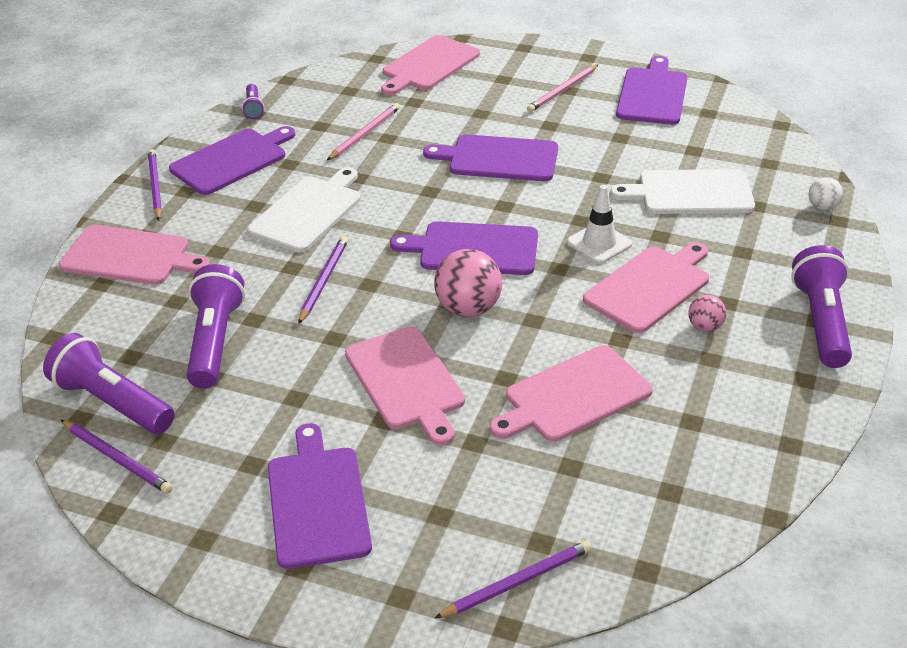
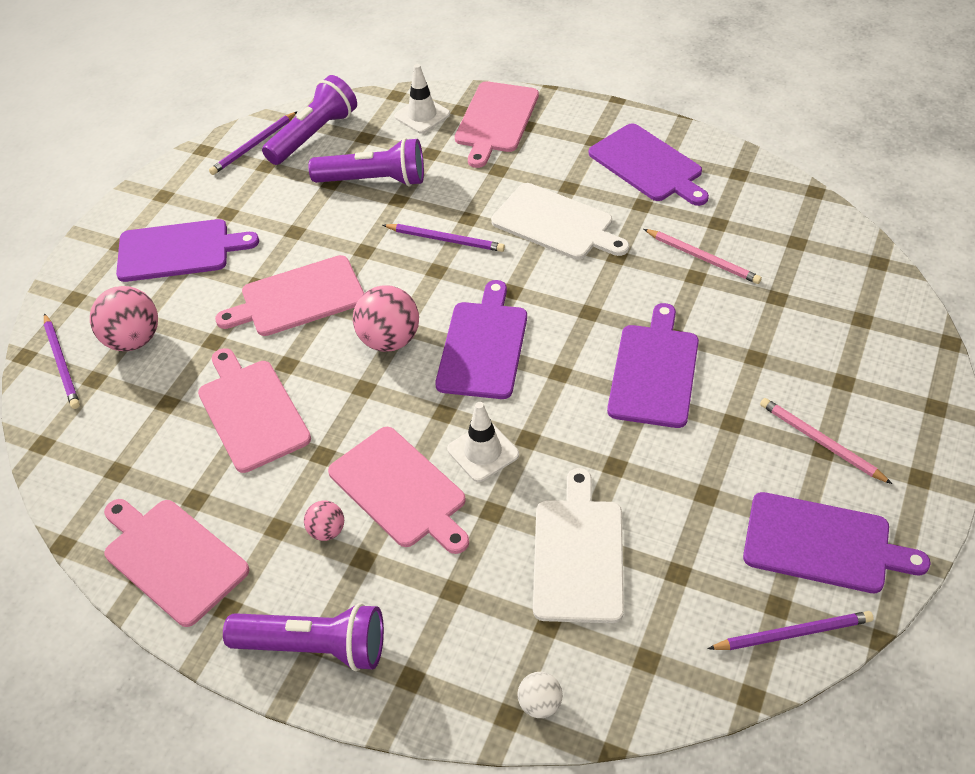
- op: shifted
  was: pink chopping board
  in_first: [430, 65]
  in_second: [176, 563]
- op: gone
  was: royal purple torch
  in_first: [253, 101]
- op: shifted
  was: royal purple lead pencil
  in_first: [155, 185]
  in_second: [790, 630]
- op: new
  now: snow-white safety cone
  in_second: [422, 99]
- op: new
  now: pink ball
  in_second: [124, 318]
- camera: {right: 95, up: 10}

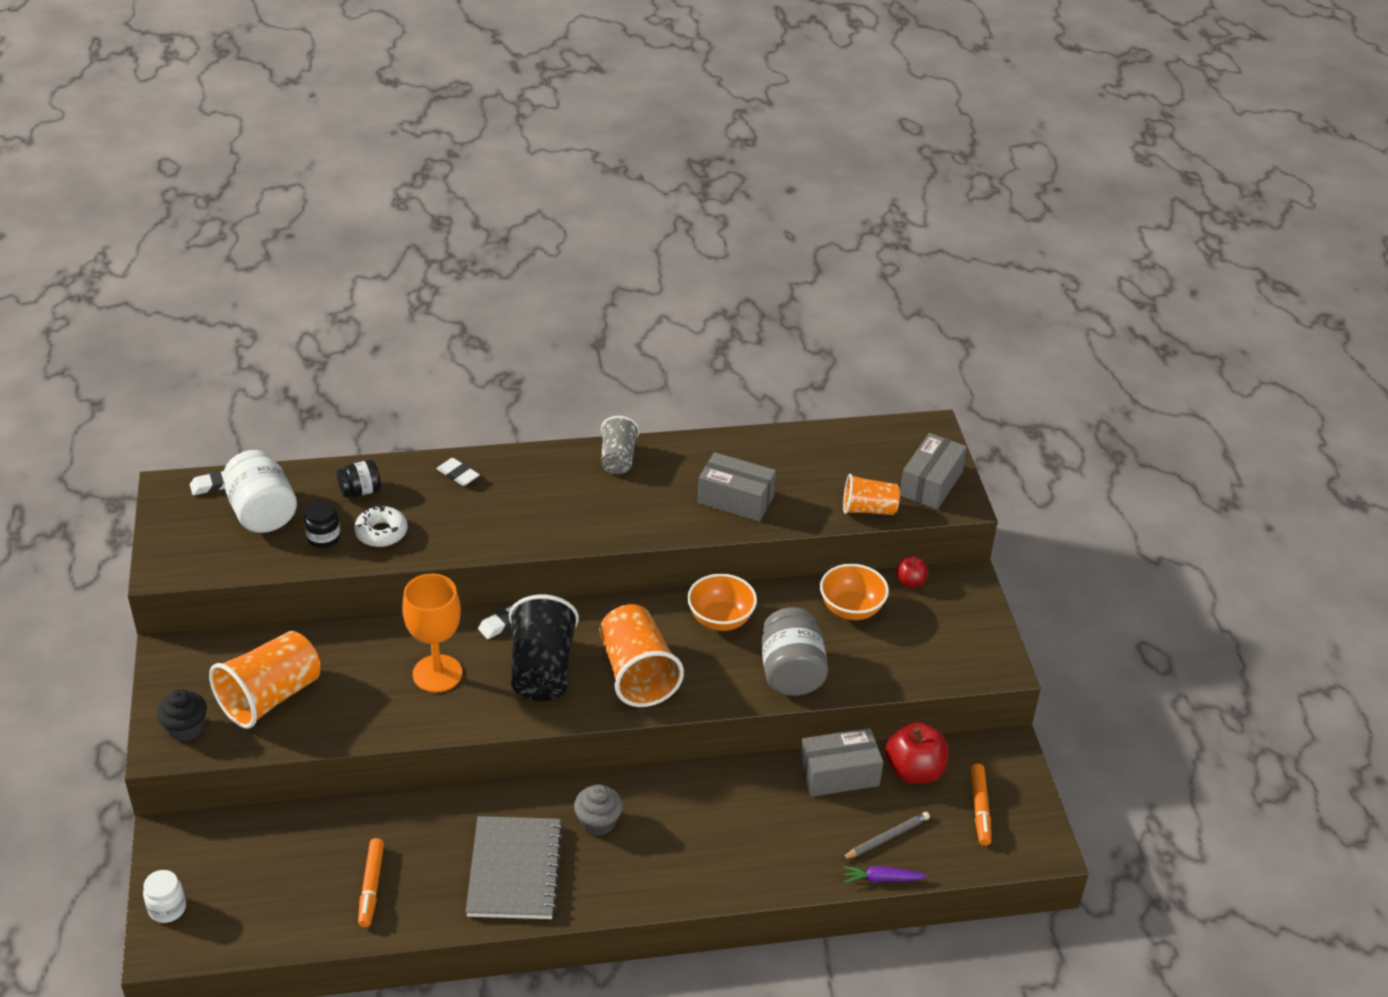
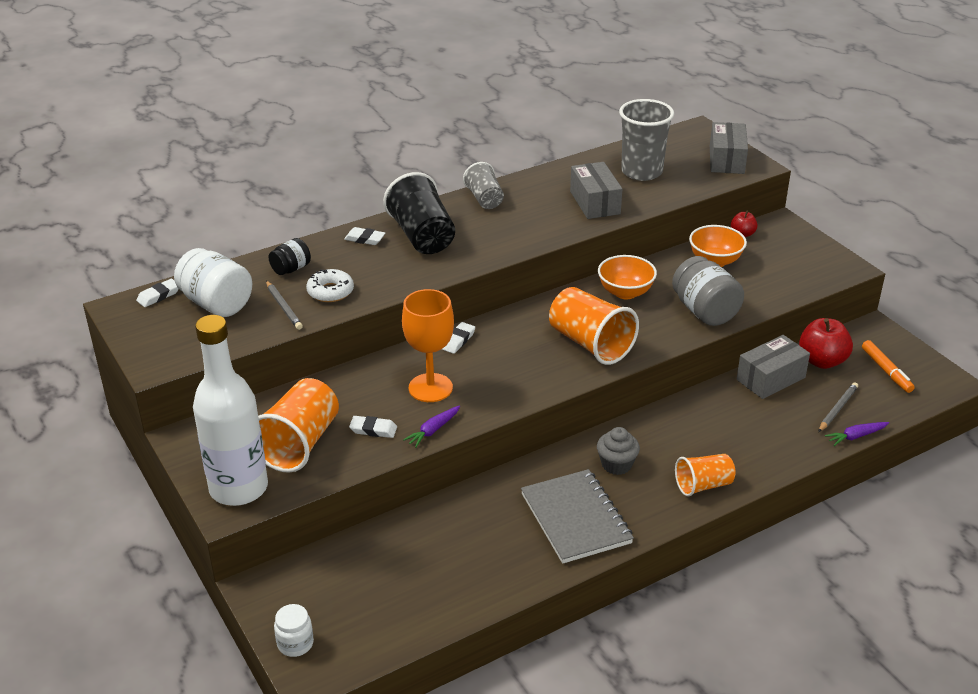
- op: rotated
  was: gray box
  in_first: [737, 487]
  in_second: [596, 190]
  clockwise: 75
- op: shifted
  was: orange beaker
  in_first: [871, 494]
  in_second: [705, 475]
- op: swapped
  was: ebony preserve jar
  now: gray lead pencil
  in_first: [322, 524]
  in_second: [284, 305]
- op: shifted
  was: ebony beaker
  in_first: [544, 647]
  in_second: [419, 213]
- op: swapped
  was: ebony cupcake
  now: snow-white bottle
  in_first: [182, 715]
  in_second: [230, 410]
- op: gone
  was: orange marker pen
  in_first: [371, 882]
- op: new
  now: gray beaker
  in_second: [646, 140]
- op: new
  now: royal purple carrot
  in_second: [431, 426]
- op: new
  now: snow-white gum eraser
  in_second: [373, 427]
- camera: {right: -20, up: -5}

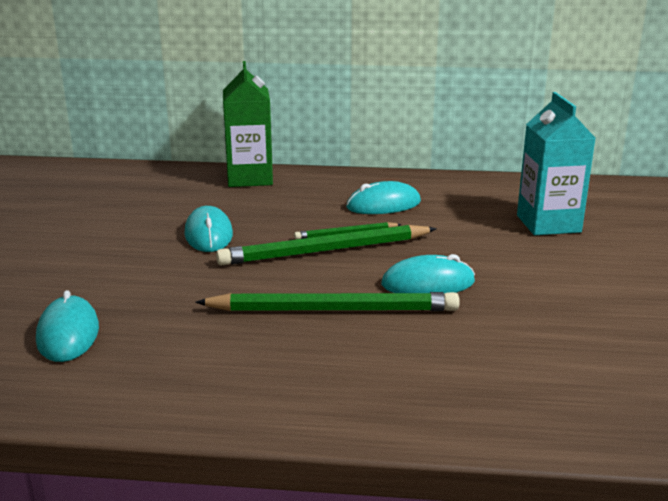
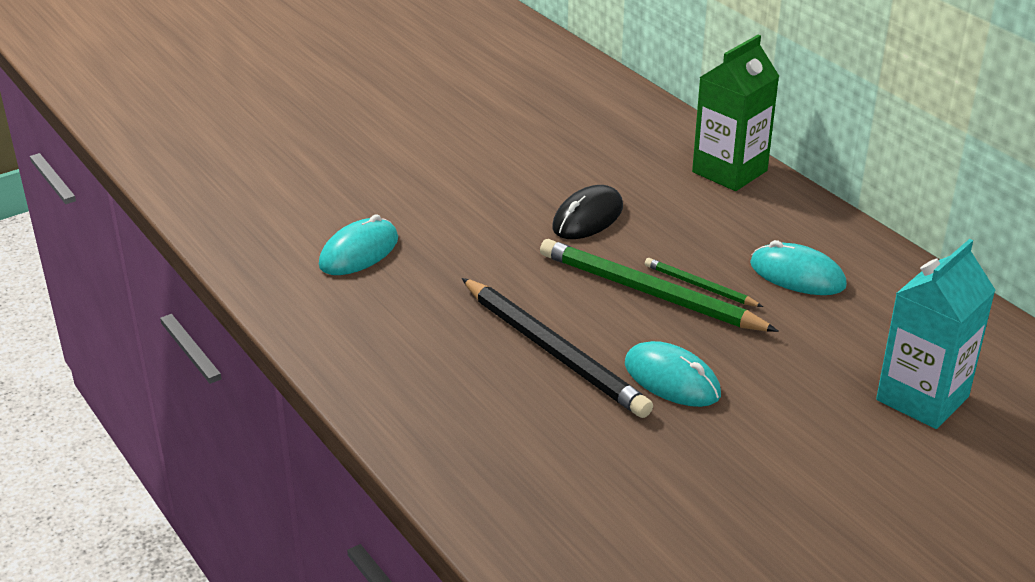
- op: repainted
  was: teal PC mouse
  now: ebony PC mouse
  in_first: [208, 229]
  in_second: [587, 212]
- op: repainted
  was: emerald lead pencil
  now: ebony lead pencil
  in_first: [327, 301]
  in_second: [557, 348]
- camera: {right: 50, up: 10}

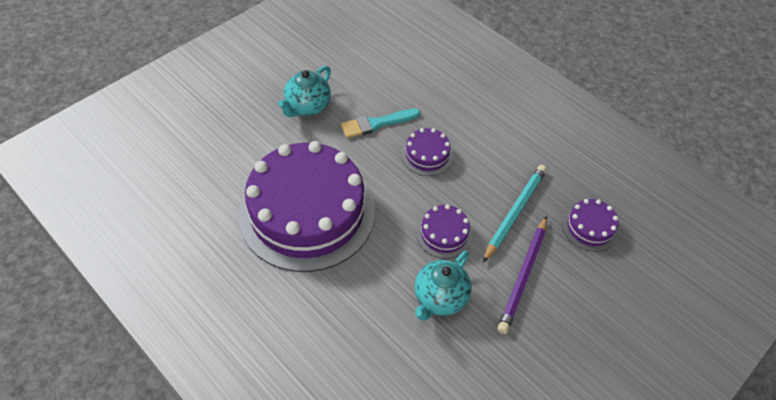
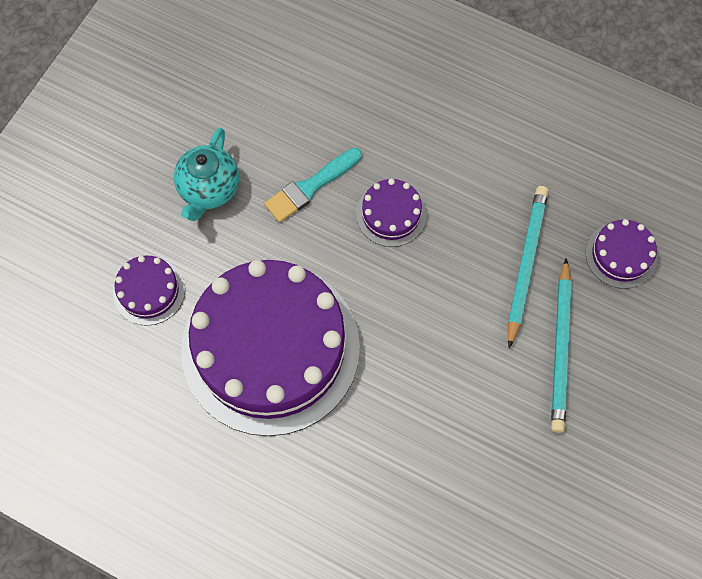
- op: shifted
  was: royal purple layer cake
  in_first: [444, 231]
  in_second: [149, 290]
- op: repainted
  was: royal purple lead pencil
  now: teal lead pencil
  in_first: [522, 275]
  in_second: [561, 345]
- op: gone
  was: teal teapot
  in_first: [443, 286]
- camera: {right: -15, up: 15}

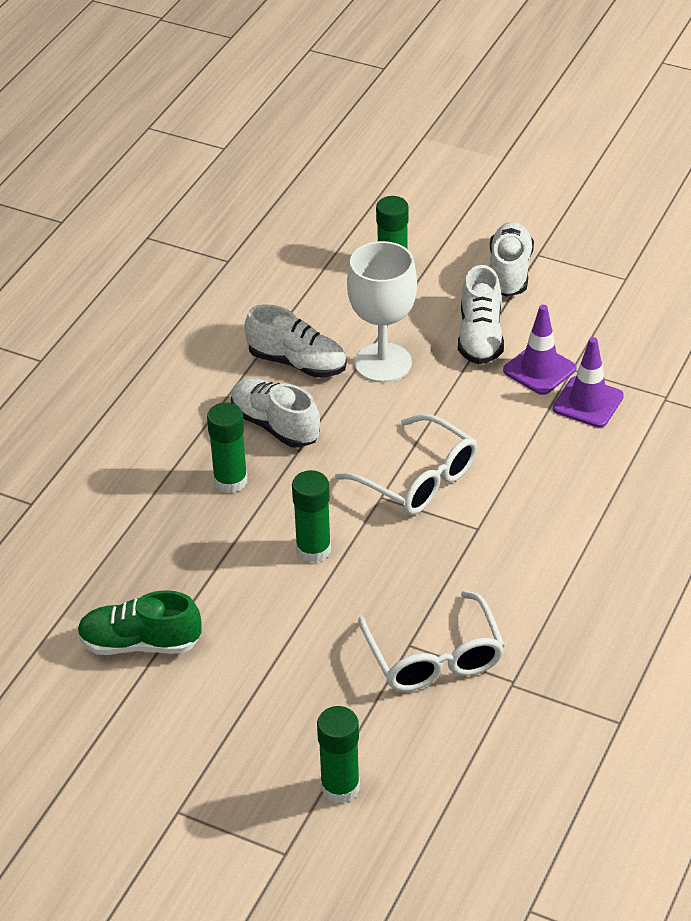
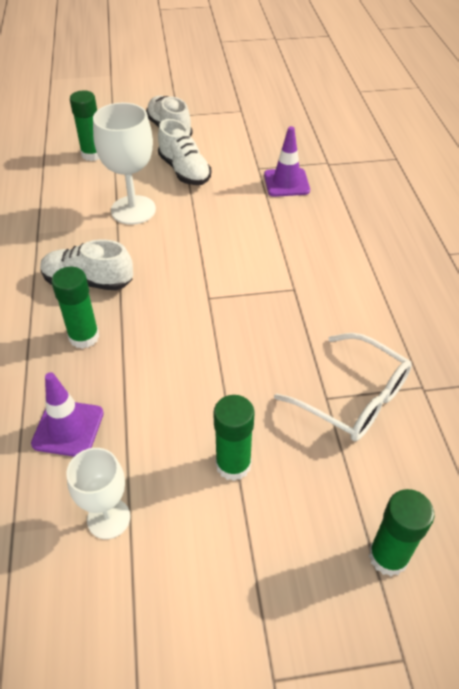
- op: gone
  was: snow-white lace-up shoe
  in_first: [296, 341]
- op: shifted
  was: royal purple safety cone
  in_first: [540, 350]
  in_second: [67, 414]
- op: gone
  was: snow-white glasses
  in_first: [406, 464]
- op: shifted
  was: emerald glue
  in_first: [311, 516]
  in_second: [234, 438]
- op: swapped
  was: emerald lace-up shoe
  now: snow-white goblet
  in_first: [139, 622]
  in_second: [98, 493]
- camera: {right: -35, up: 5}

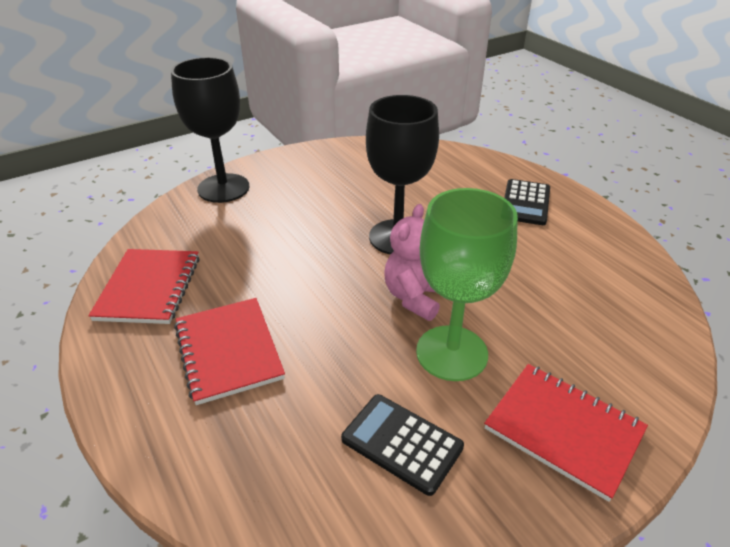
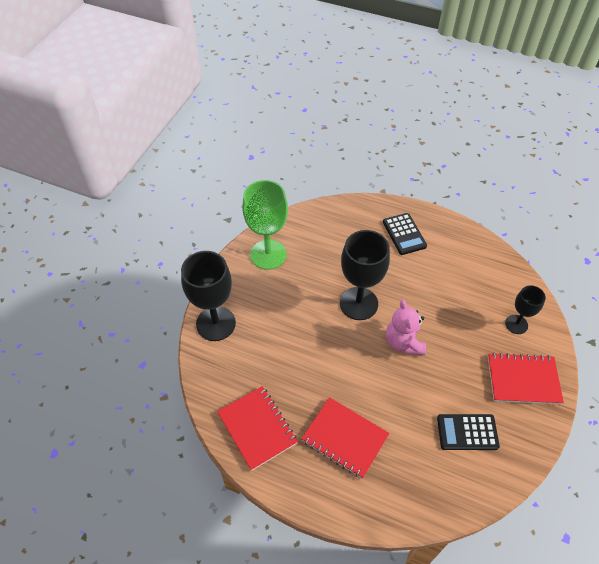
- op: shifted
  was: emerald goblet
  in_first: [467, 284]
  in_second: [265, 225]
- op: new
  now: ebony goblet
  in_second: [525, 309]
- camera: {right: -35, up: 15}

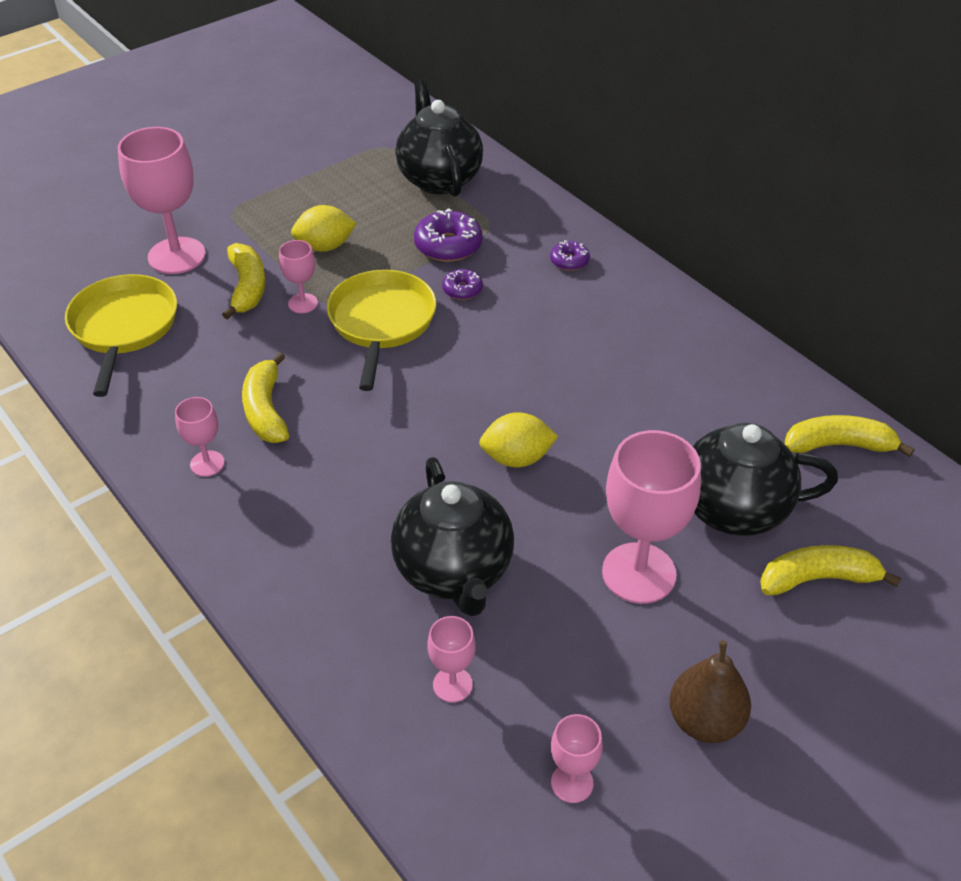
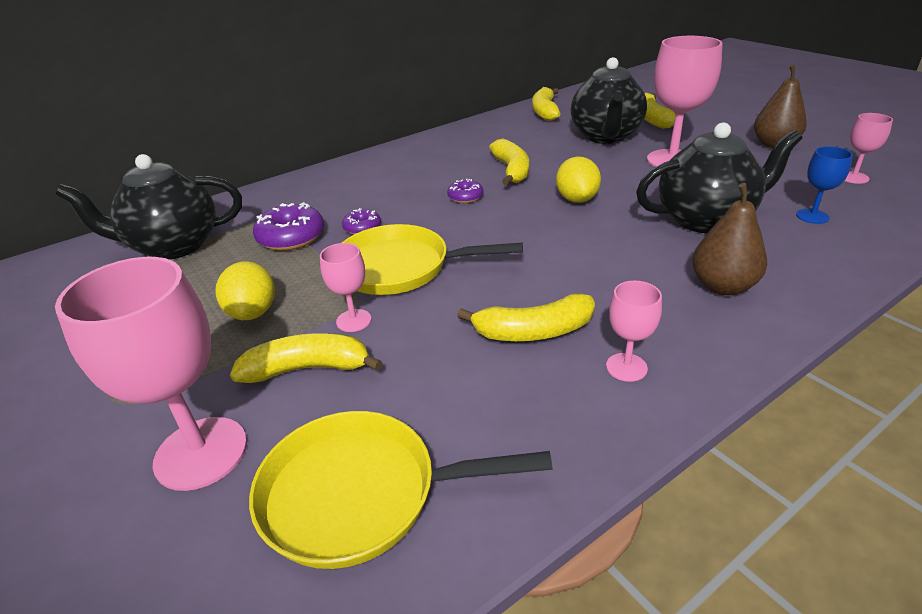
- op: shifted
  was: royal purple doughnut
  in_first: [570, 255]
  in_second: [465, 191]
- op: repainted
  was: pink goblet
  now: royal blue goblet
  in_first: [451, 659]
  in_second: [824, 185]
- op: new
  now: bright yellow toy banana
  in_second: [509, 162]
- op: new
  now: dark brown pear
  in_second: [729, 239]
- camera: {right: -85, up: -10}

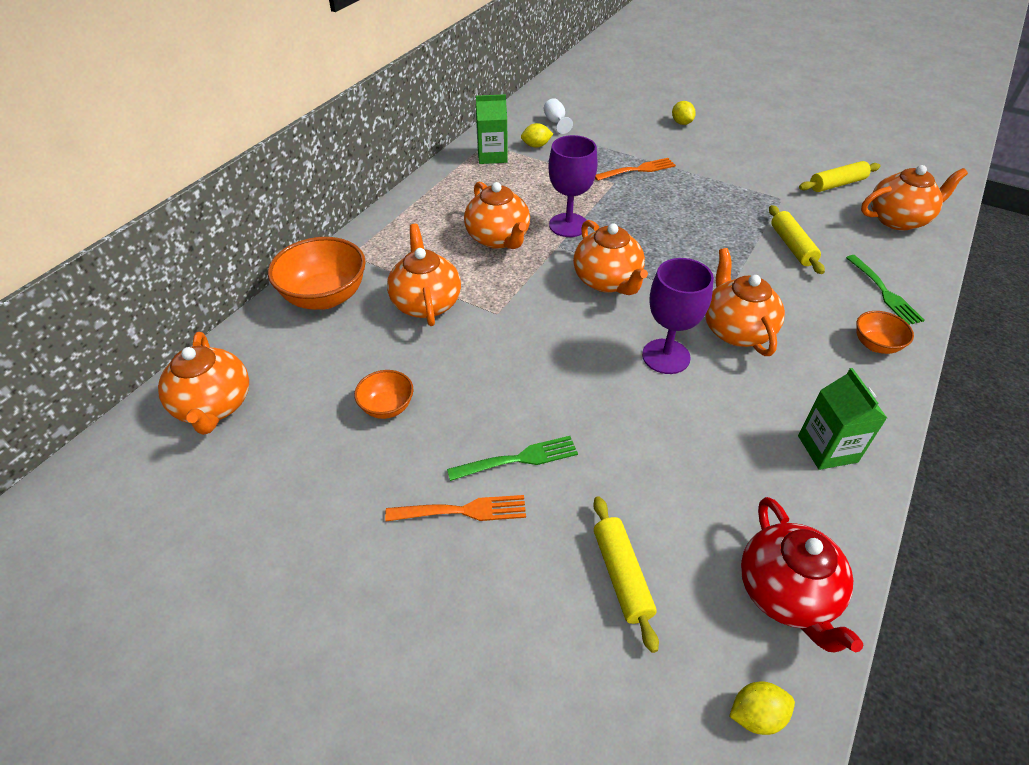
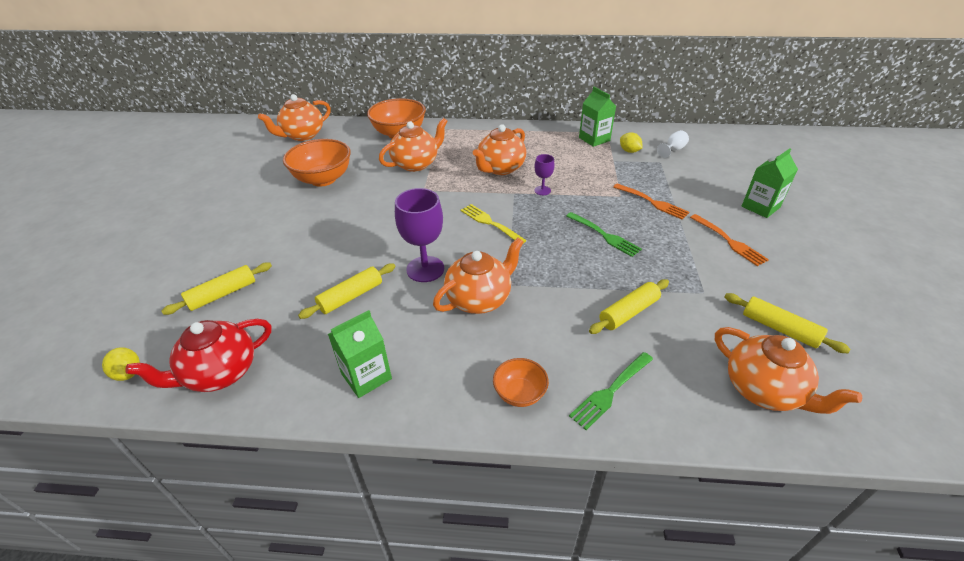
- op: swapped
  was: bright yellow citrus fruit
  now: emerald juice carton
  in_first: [684, 113]
  in_second: [770, 183]
- op: scaled
  was: royal purple goblet
  in_first: [573, 186]
  in_second: [544, 174]
  ratio: 0.52
- op: swapped
  was: orange teapot
  now: bright yellow table fork
  in_first: [610, 257]
  in_second: [494, 224]
- op: scaled
  was: orange bowl
  in_first: [383, 394]
  in_second: [317, 163]
  ratio: 1.87
- op: shifted
  was: emerald table fork
  in_first: [512, 458]
  in_second: [604, 234]
- op: shifted
  was: orange table fork
  in_first: [455, 508]
  in_second: [729, 240]
- op: new
  now: bright yellow pastry roller
  in_second: [347, 291]
- camera: {right: 65, up: -5}

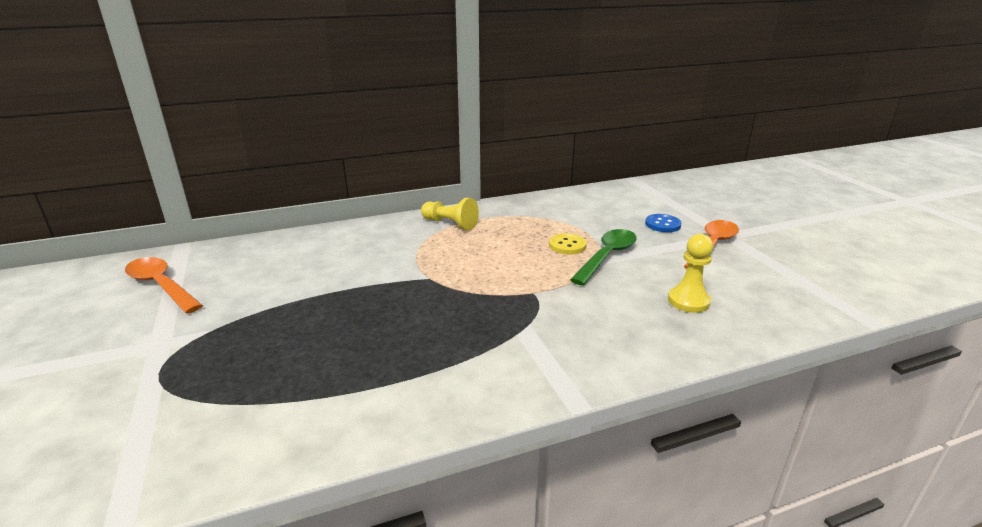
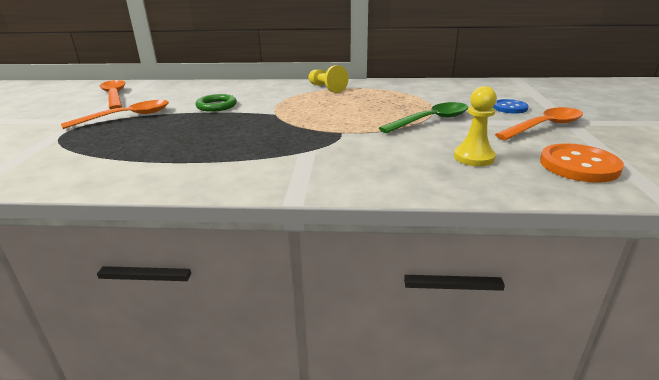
- op: gone
  was: bright yellow sewing button
  in_first: [568, 243]
- op: new
  now: emerald ring
  in_second: [216, 103]
- op: new
  now: orange spoon
  in_second: [115, 114]
- op: new
  now: orange sewing button
  in_second: [582, 163]
- camera: {right: 25, up: 0}

